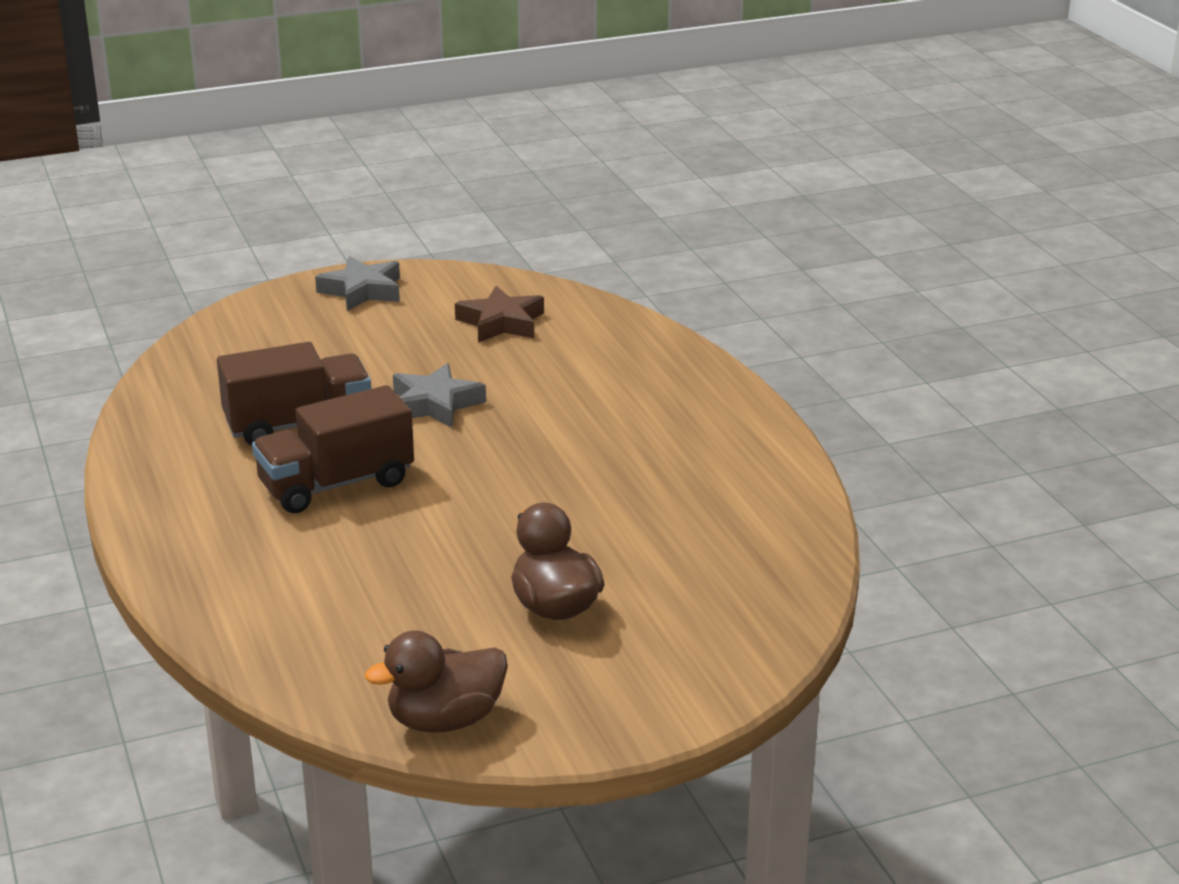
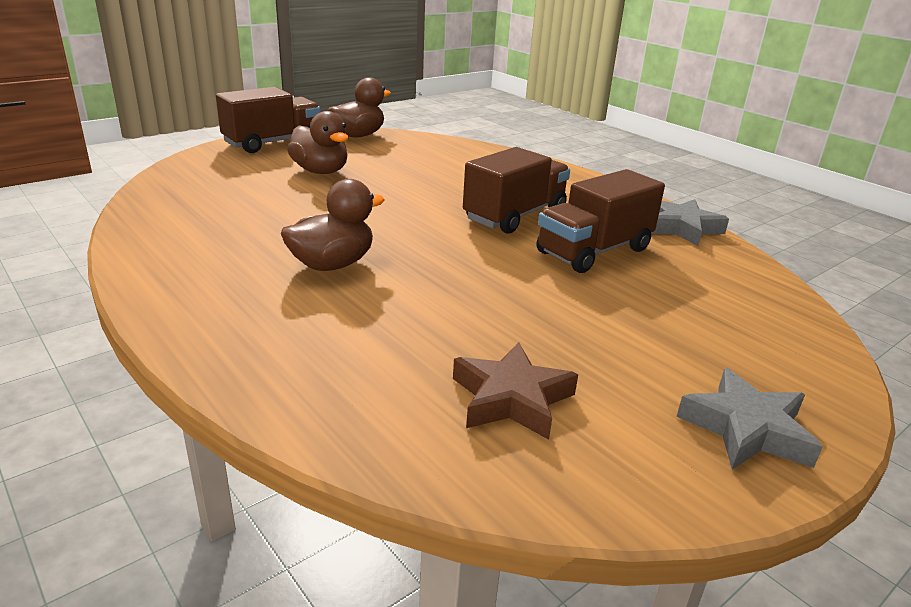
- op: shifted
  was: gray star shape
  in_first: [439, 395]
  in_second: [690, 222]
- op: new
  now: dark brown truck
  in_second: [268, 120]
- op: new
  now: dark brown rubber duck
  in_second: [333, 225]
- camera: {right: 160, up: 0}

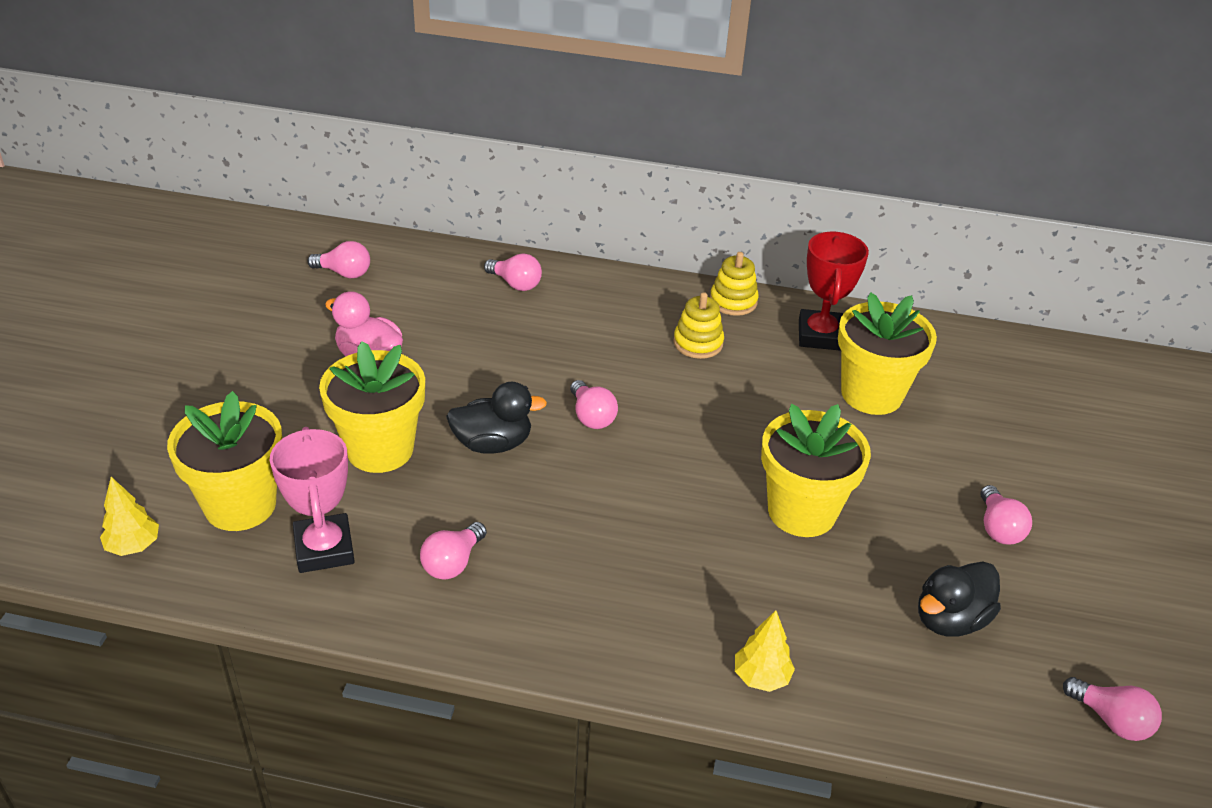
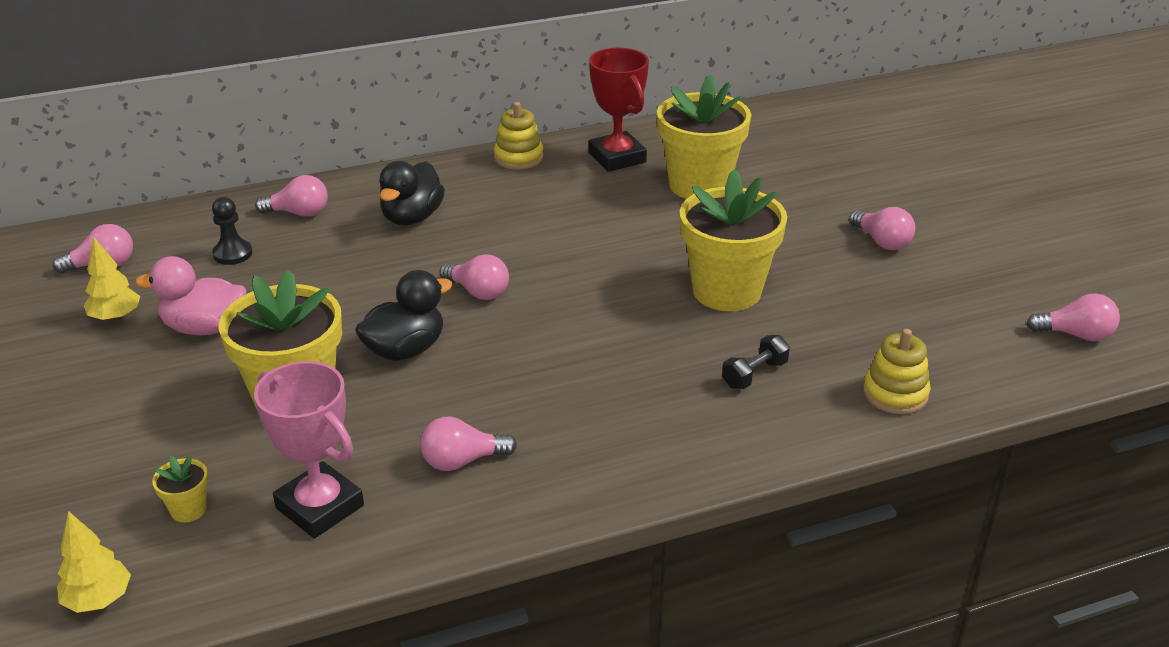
- op: shifted
  was: bright yellow ring stacker
  in_first: [698, 325]
  in_second: [897, 371]
- op: scaled
  was: bright yellow flower pot
  in_first: [224, 461]
  in_second: [180, 489]
  ratio: 0.41
- op: rotated
  was: pink bulb
  in_first: [453, 551]
  in_second: [468, 444]
  clockwise: 75
- op: shifted
  was: ebony rubber duck
  in_first: [959, 599]
  in_second: [412, 193]
- op: shifted
  was: bright yellow tree
  in_first: [765, 651]
  in_second: [112, 279]
- op: new
  now: ebony chess pawn
  in_second: [232, 231]
- op: new
  now: ebony free weight
  in_second: [756, 362]
- camera: {right: -30, up: -5}

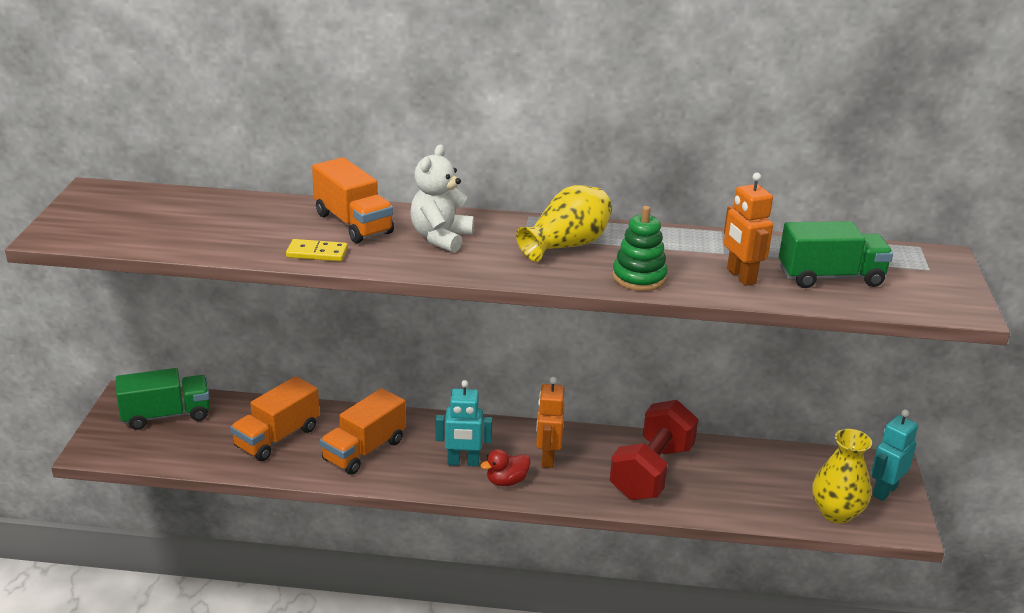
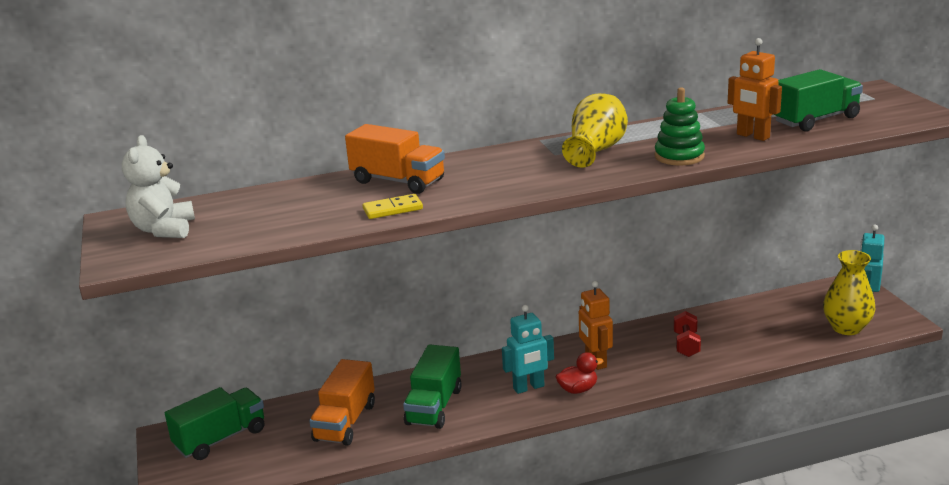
- op: shifted
  was: snow-white teddy bear
  in_first: [442, 199]
  in_second: [158, 186]
- op: repainted
  was: orange truck
  now: emerald truck
  in_first: [363, 431]
  in_second: [432, 386]
- op: scaled
  was: red free weight
  in_first: [654, 450]
  in_second: [687, 334]
  ratio: 0.49
- op: rotated
  was: red rubber duck
  in_first: [505, 467]
  in_second: [579, 373]
  clockwise: -150
- camera: {right: -20, up: -5}

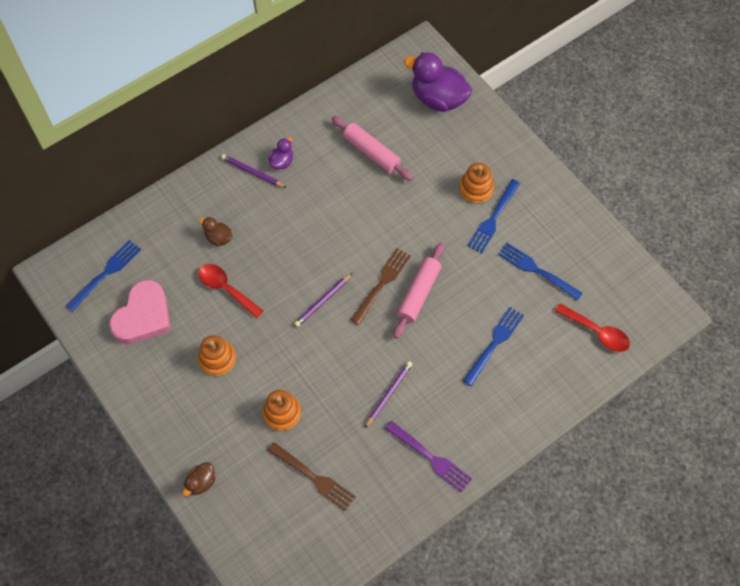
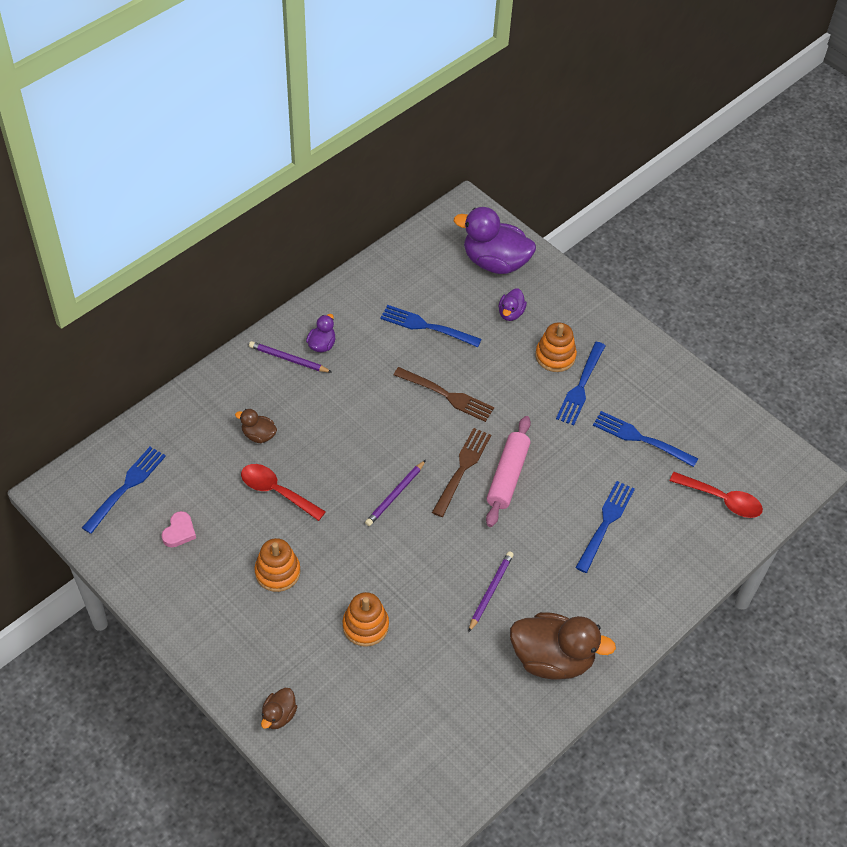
- op: swapped
  was: pink pastry roller
  now: royal blue table fork
  in_first: [372, 148]
  in_second: [431, 326]
- op: scaled
  was: pink heart
  in_first: [140, 312]
  in_second: [179, 529]
  ratio: 0.46
- op: swapped
  was: royal purple table fork
  now: dark brown rubber duck
  in_first: [428, 457]
  in_second: [563, 646]
- op: shifted
  was: dark brown table fork
  in_first: [311, 476]
  in_second: [444, 394]
- op: new
  now: royal purple rubber duck
  in_second: [512, 304]
- camera: {right: -10, up: -10}

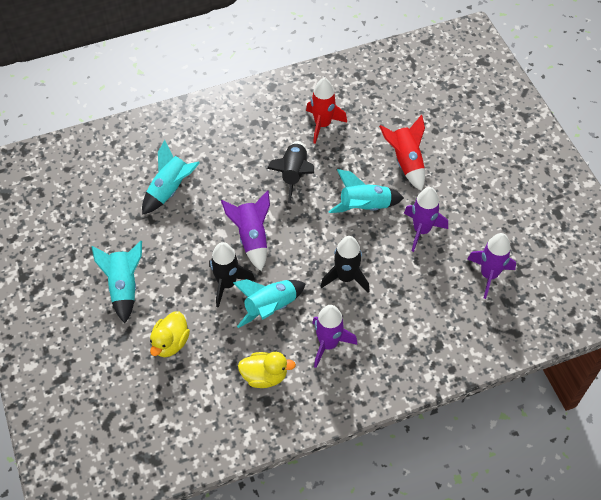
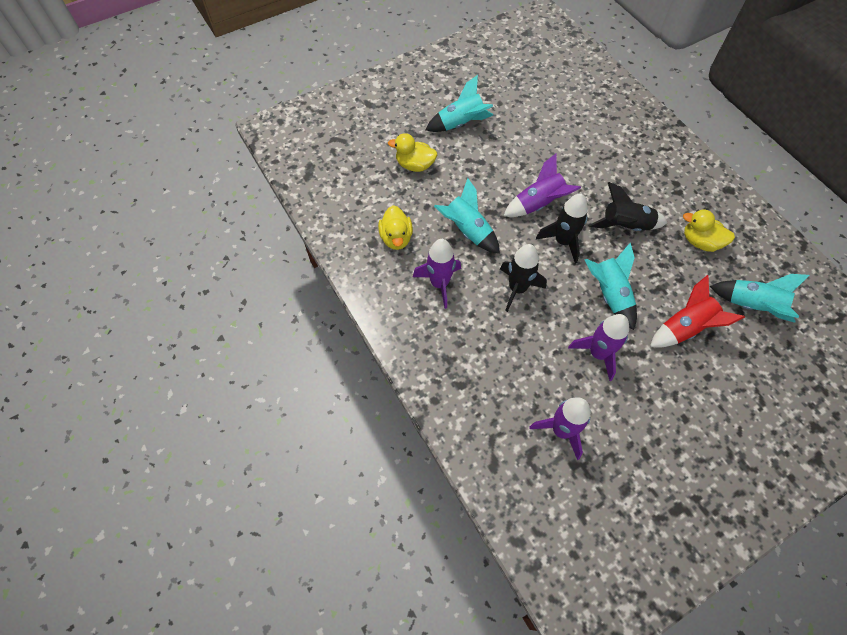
- op: swapped
  was: red spaceship
  now: bright yellow rubber duck
  in_first: [326, 111]
  in_second: [709, 230]
- op: shifted
  was: teal spaceship
  in_first: [171, 177]
  in_second: [760, 298]
- op: shifted
  was: ebony spaceship
  in_first: [232, 275]
  in_second: [562, 228]
- camera: {right: 80, up: 5}

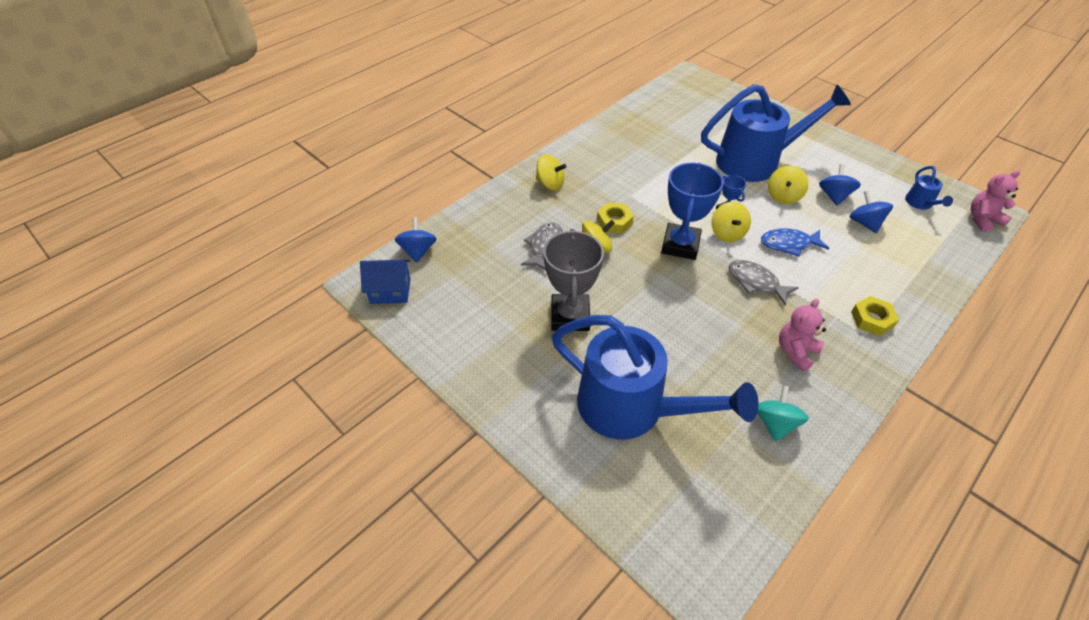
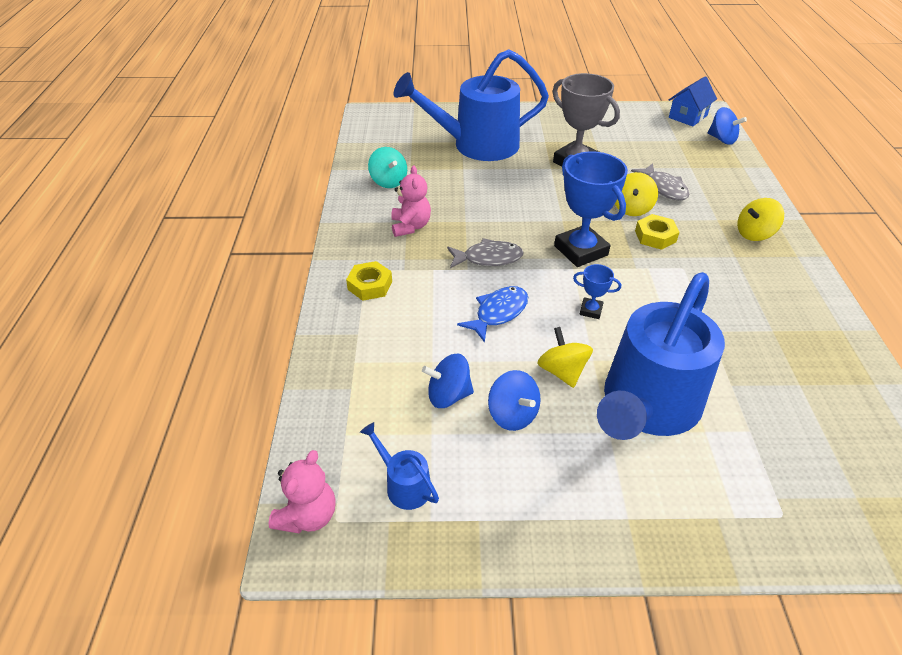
- op: rotated
  was: royal blue spinning top
  in_first: [871, 212]
  in_second: [448, 381]
  clockwise: 150
- op: gone
  was: bright yellow spinning top
  in_first: [731, 222]
- camera: {right: 135, up: -5}

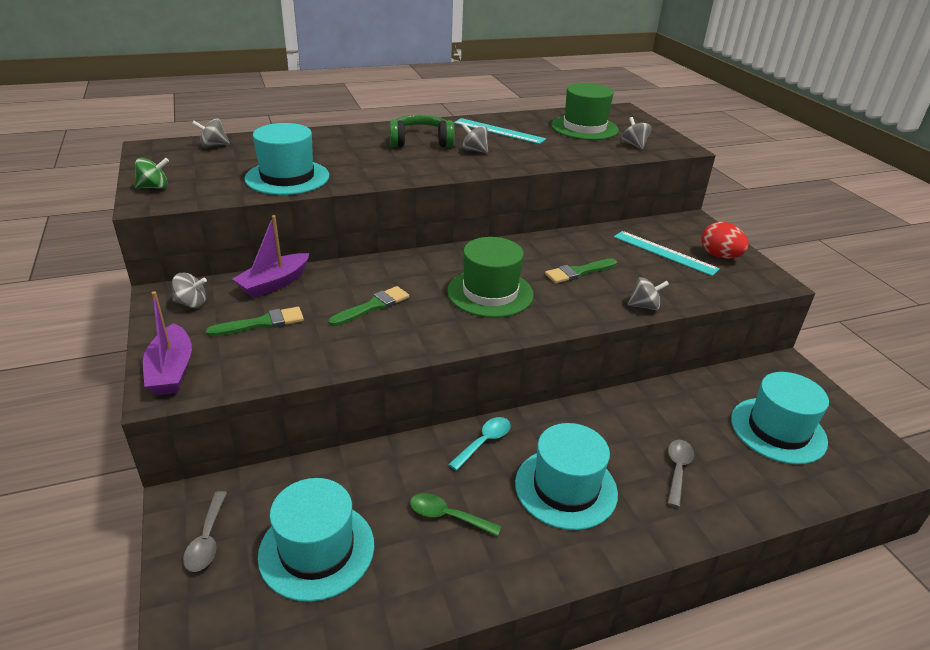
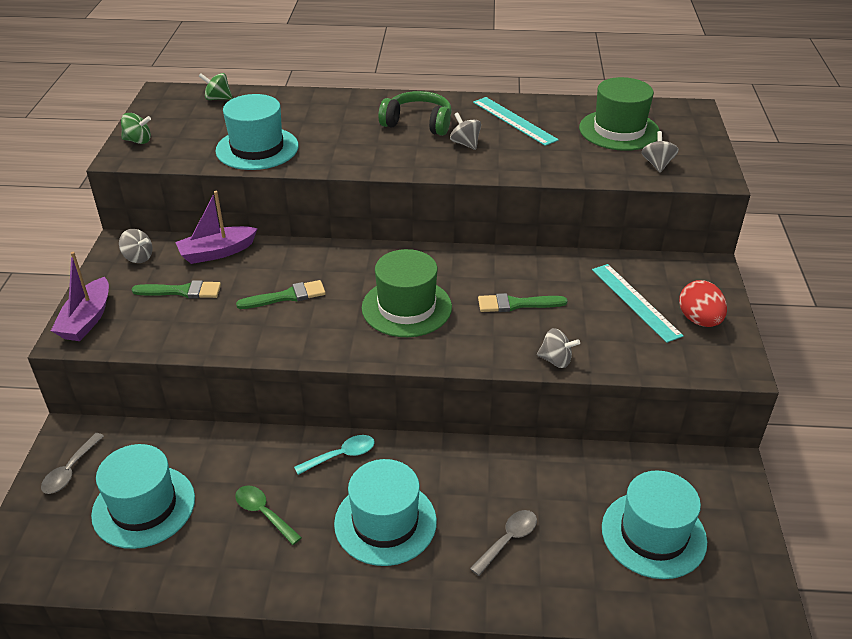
- op: repainted
  was: gray spinning top
  now: emerald spinning top
  in_first: [211, 132]
  in_second: [216, 86]
- camera: {right: 25, up: 5}

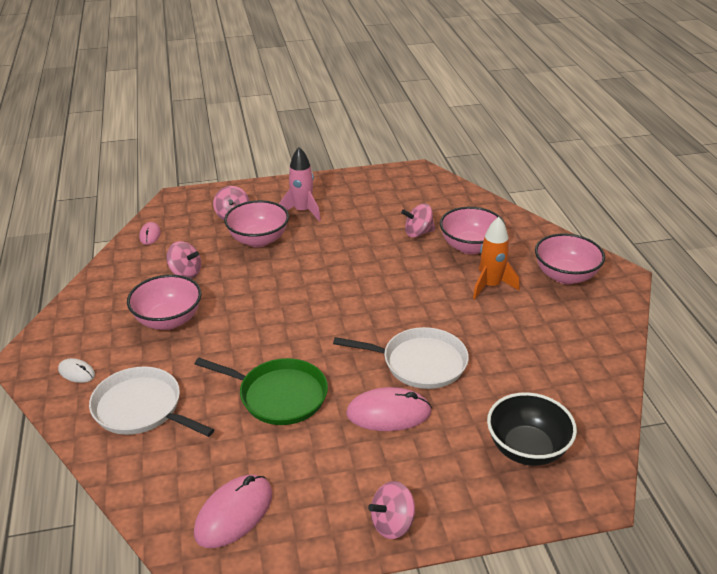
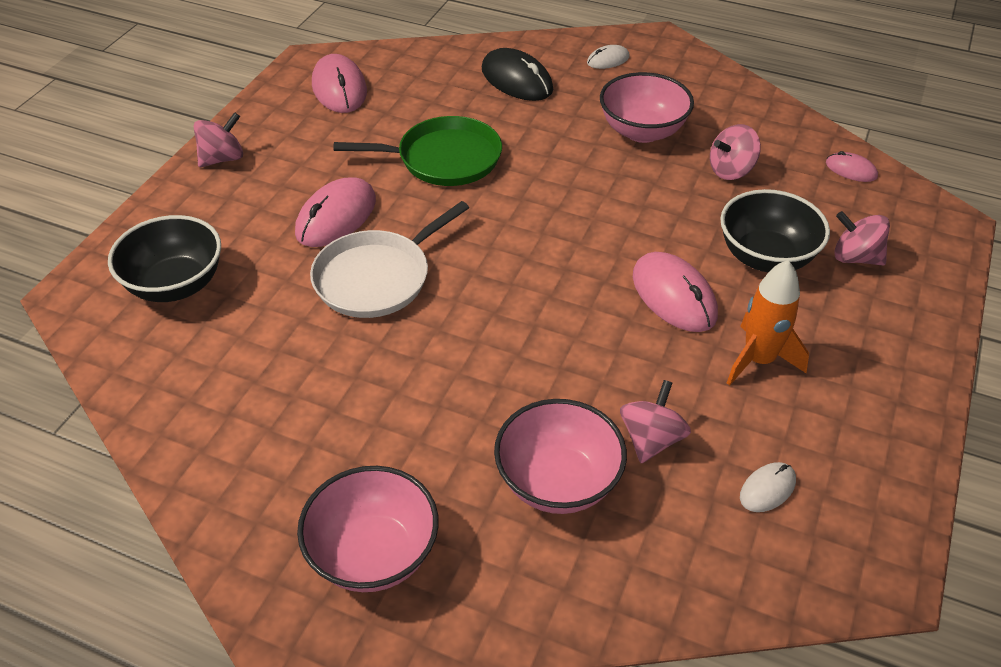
- op: gone
  was: pink spaceship
  in_first: [300, 184]
- op: repainted
  was: pink bowl
  now: ebony bowl
  in_first: [256, 223]
  in_second: [775, 231]
- op: shifted
  was: orange spaceship
  in_first: [496, 258]
  in_second: [768, 322]
- op: rotated
  was: emerald frying pan
  in_first: [261, 391]
  in_second: [418, 151]
  clockwise: -150
- op: swapped
  was: snow-white frying pan
  now: ebony PC mouse
  in_first: [151, 401]
  in_second: [517, 74]
- op: rotated
  was: pink spinning top
  in_first: [391, 510]
  in_second: [218, 139]
  clockwise: 45
- op: new
  now: pink PC mouse
  in_second: [675, 292]
- op: new
  now: snow-white PC mouse
  in_second: [768, 487]
- camera: {right: 125, up: 10}

